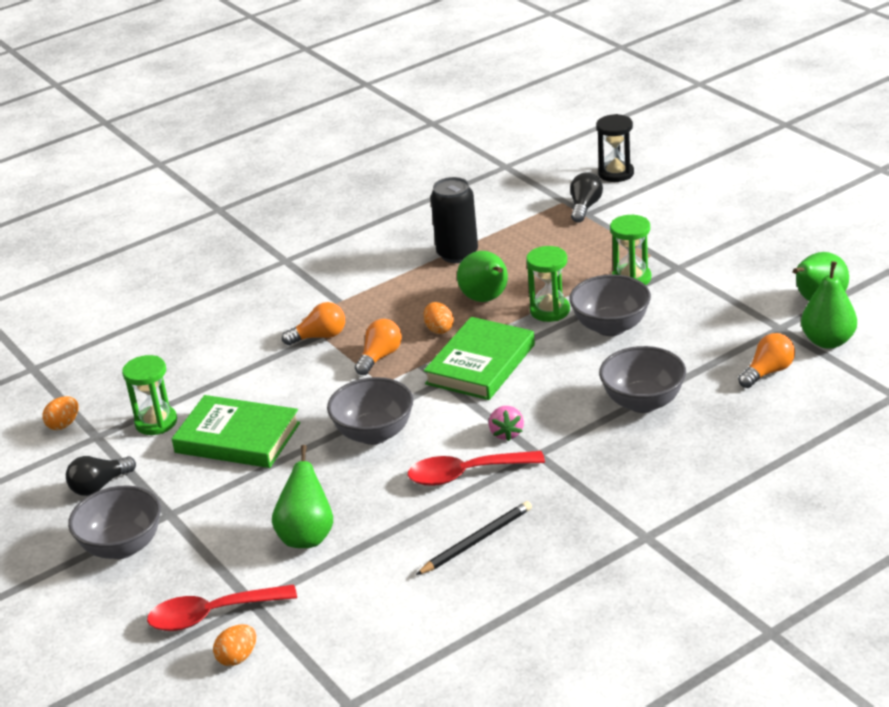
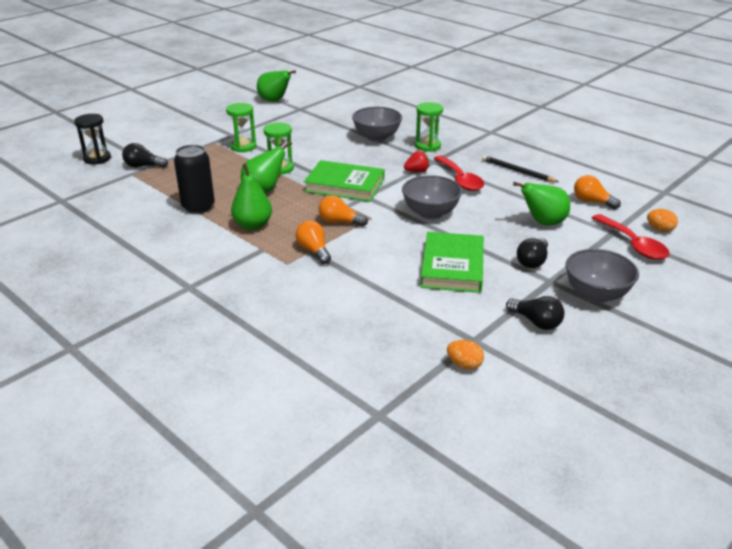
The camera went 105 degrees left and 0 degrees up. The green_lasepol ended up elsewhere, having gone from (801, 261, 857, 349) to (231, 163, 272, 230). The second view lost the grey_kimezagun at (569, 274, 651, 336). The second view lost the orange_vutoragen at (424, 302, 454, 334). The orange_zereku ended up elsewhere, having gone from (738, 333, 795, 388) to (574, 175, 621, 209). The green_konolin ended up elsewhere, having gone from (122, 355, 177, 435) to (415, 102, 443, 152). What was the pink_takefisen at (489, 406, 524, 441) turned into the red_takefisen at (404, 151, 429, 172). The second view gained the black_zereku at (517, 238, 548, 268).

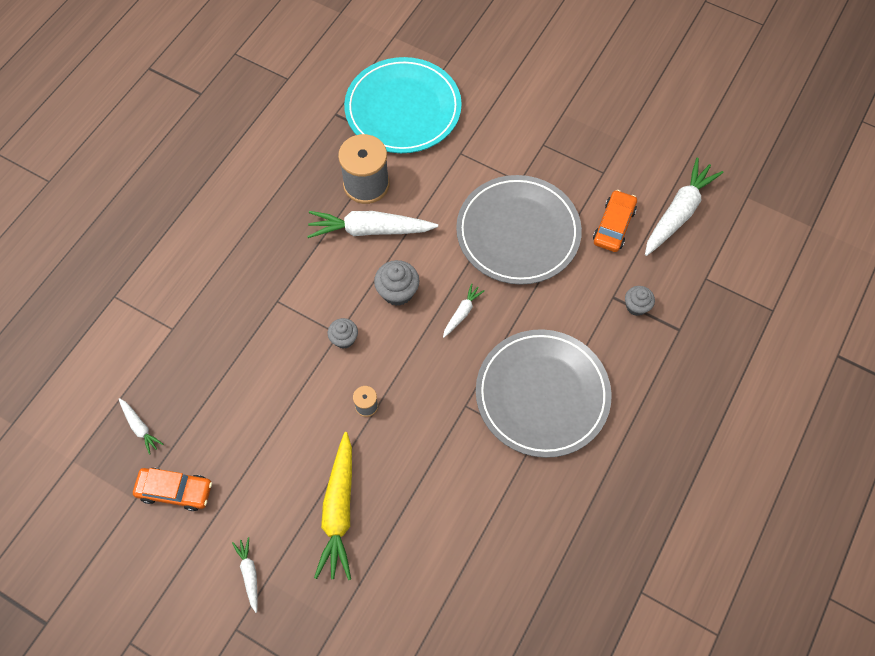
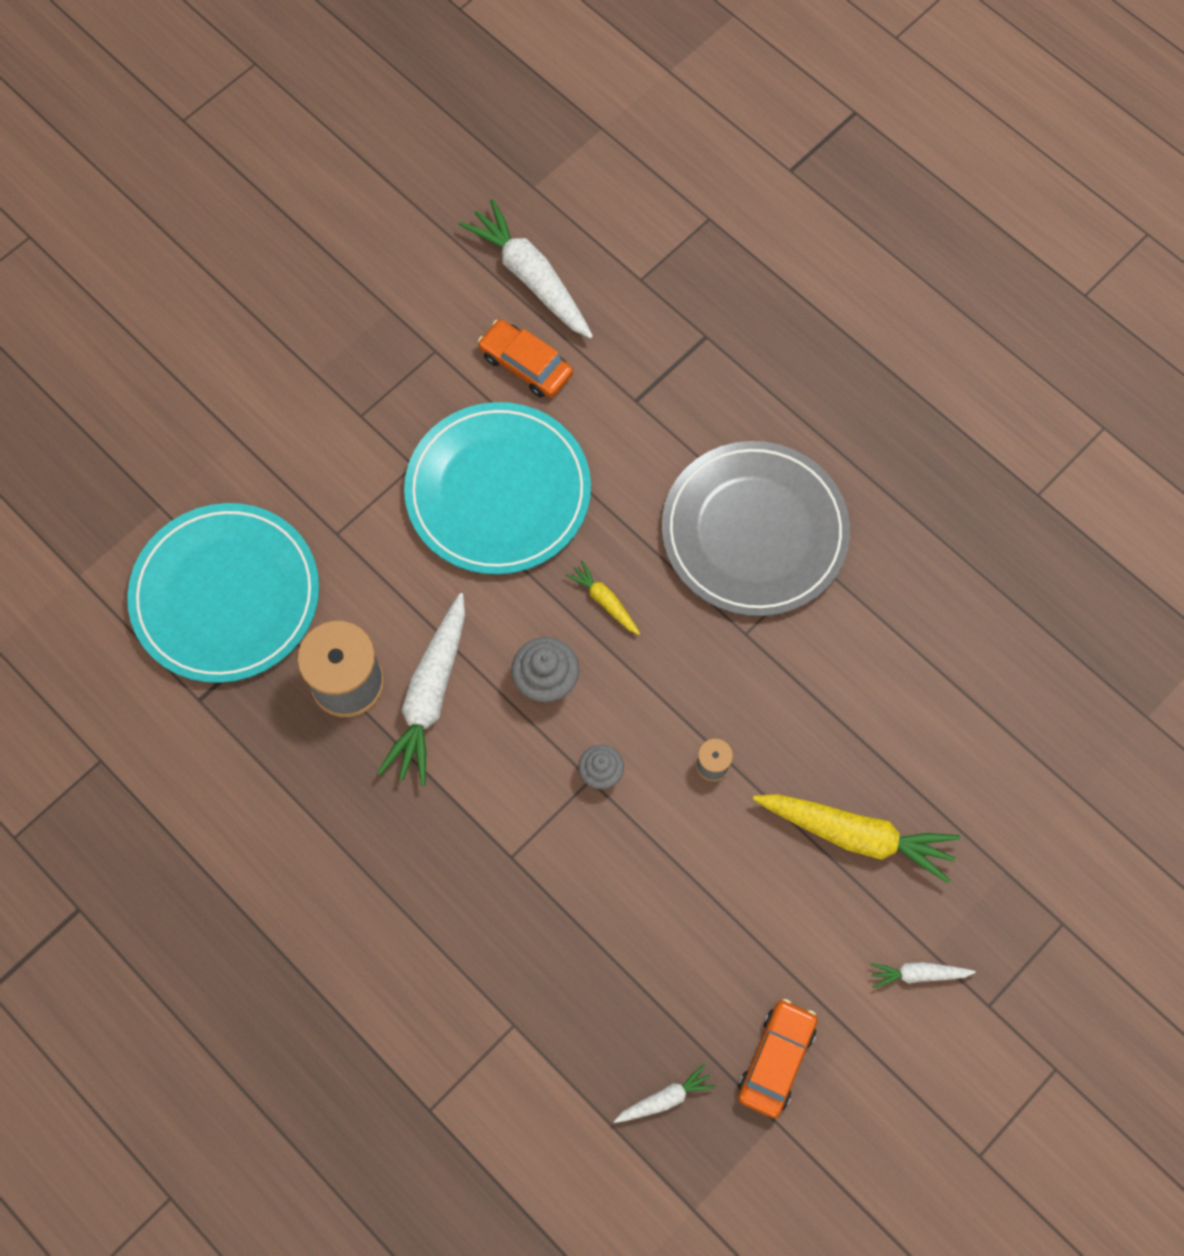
The camera went 75 degrees left and 5 degrees up. What was the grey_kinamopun at (456, 175, 582, 285) turned into the turquoise_kinamopun at (404, 402, 591, 574). What was the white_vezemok at (443, 283, 485, 338) turned into the yellow_vezemok at (566, 560, 640, 635). The second view lost the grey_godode at (625, 286, 655, 316).

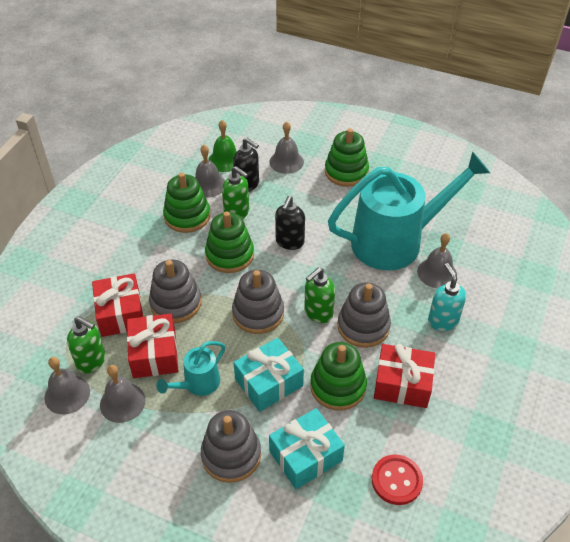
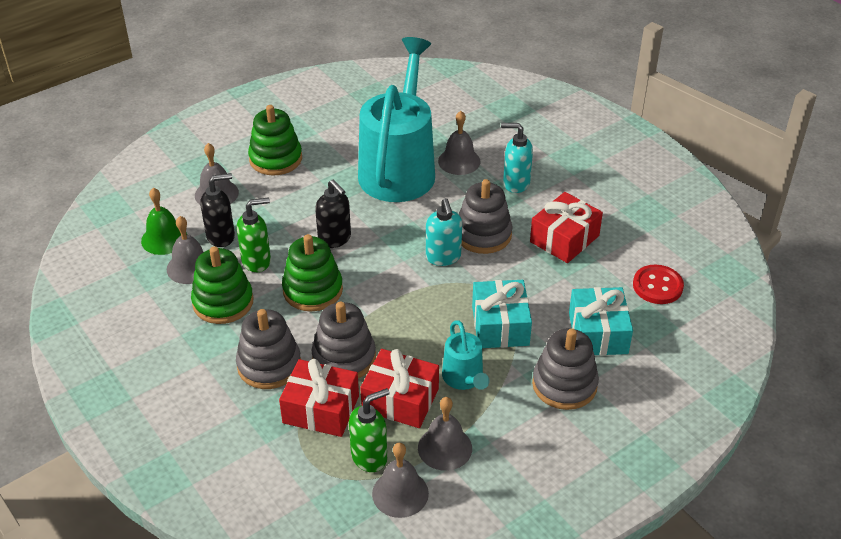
The camera went 60 degrees left and 5 degrees down. What was the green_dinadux at (304, 267, 335, 323) turned into the turquoise_dinadux at (426, 198, 462, 266). The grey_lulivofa ended up elsewhere, having gone from (232, 270, 284, 334) to (236, 309, 301, 389). The second view lost the green_lulivofa at (310, 342, 367, 411).

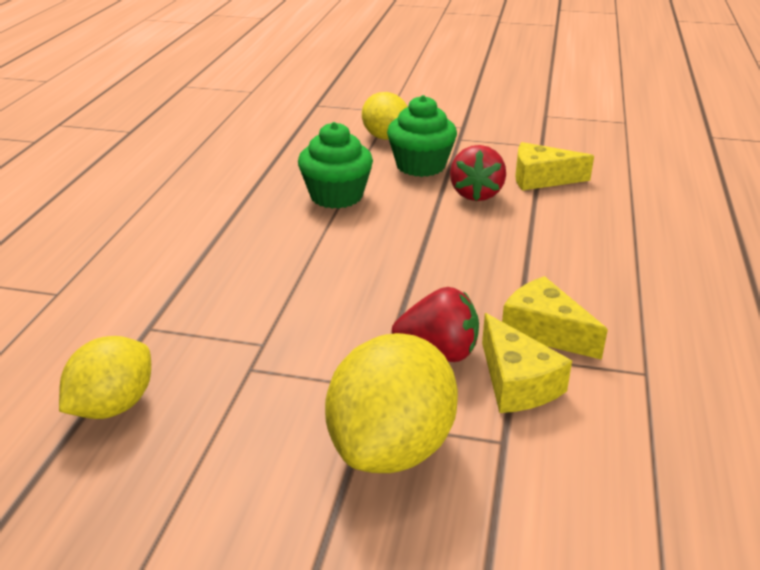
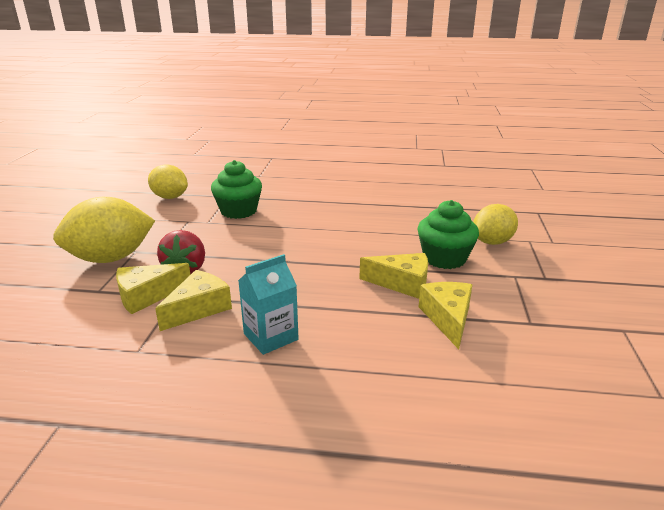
The camera went 85 degrees right and 5 degrees down. The green_godode ended up elsewhere, having gone from (298, 122, 373, 209) to (211, 160, 262, 219). Where the red_takefisen stood at (450, 145, 506, 201), the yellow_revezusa came to stand at (359, 253, 428, 299). The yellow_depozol at (325, 333, 458, 473) ended up facing another way, 45 degrees counterclockwise from before. The second view gained the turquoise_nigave at (238, 254, 299, 355).

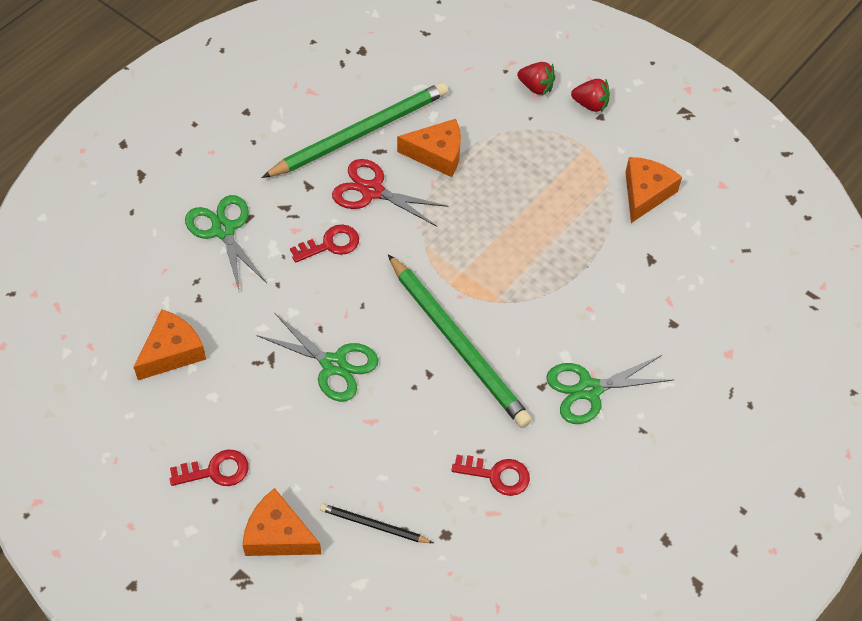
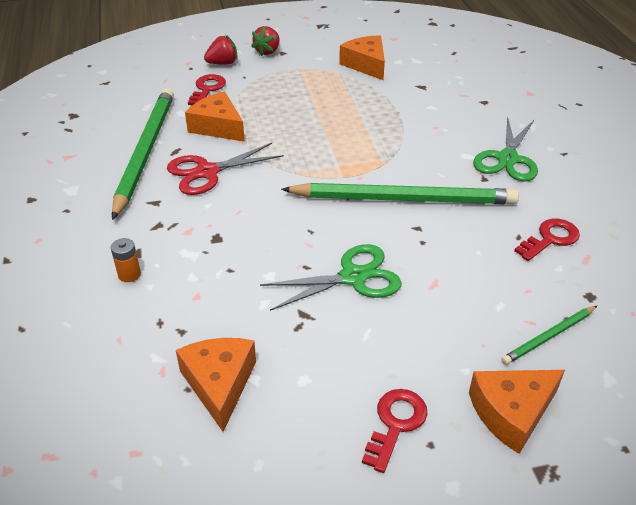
The camera went 50 degrees left and 15 degrees down. The red_takefisen at (571, 79, 610, 112) ended up facing another way, 150 degrees clockwise from before. The orange_revezusa at (397, 119, 461, 177) ended up facing another way, 90 degrees counterclockwise from before. Where the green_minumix stood at (185, 195, 267, 294), the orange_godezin came to stand at (111, 238, 141, 282). The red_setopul ended up elsewhere, having gone from (290, 225, 359, 263) to (188, 74, 226, 105). What was the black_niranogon at (320, 504, 433, 543) turned into the green_niranogon at (502, 306, 597, 365).

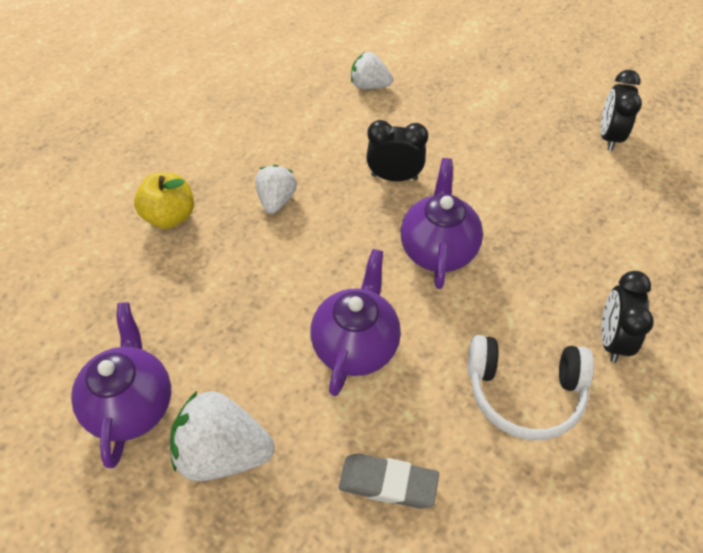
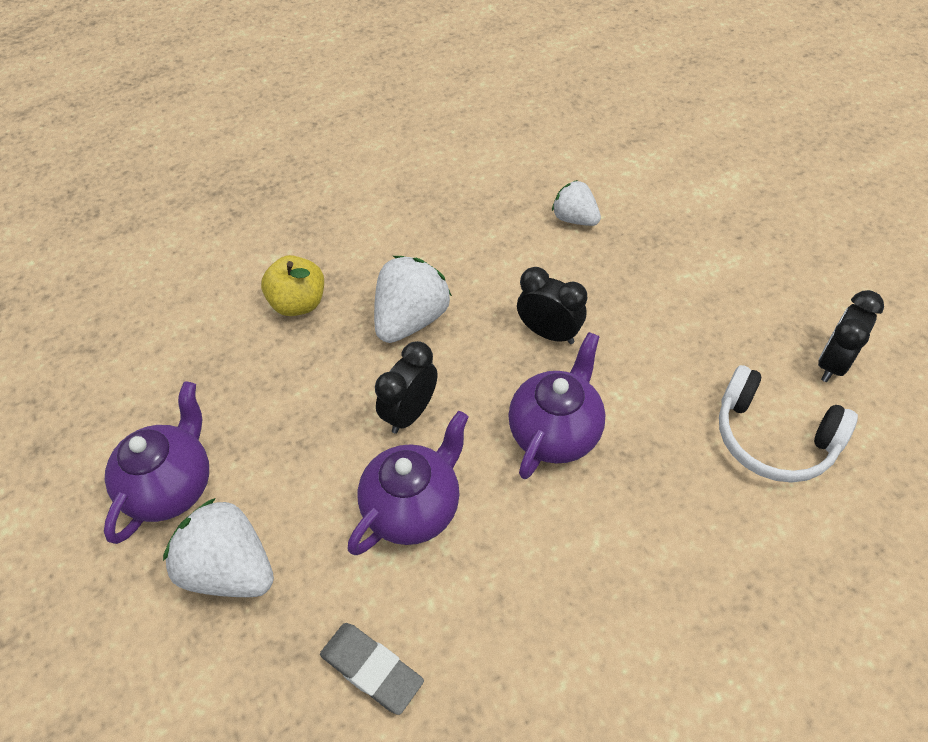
The camera went 25 degrees right and 0 degrees up. The size of the white_takefisen at (255, 165, 297, 214) changed by a factor of 1.61. The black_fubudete ended up elsewhere, having gone from (601, 271, 654, 363) to (375, 341, 438, 434). The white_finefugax ended up elsewhere, having gone from (468, 335, 594, 440) to (719, 365, 858, 483).

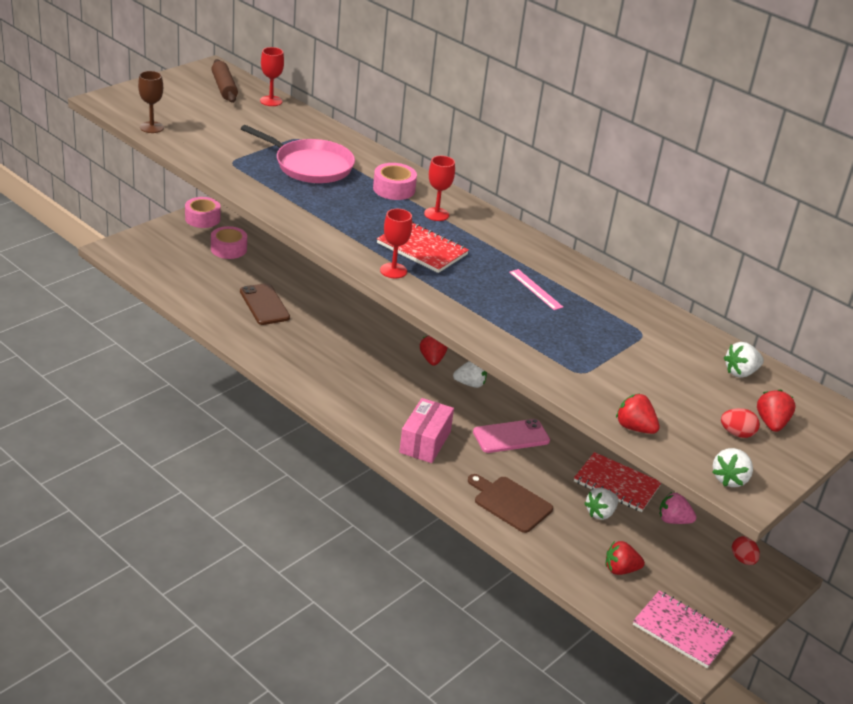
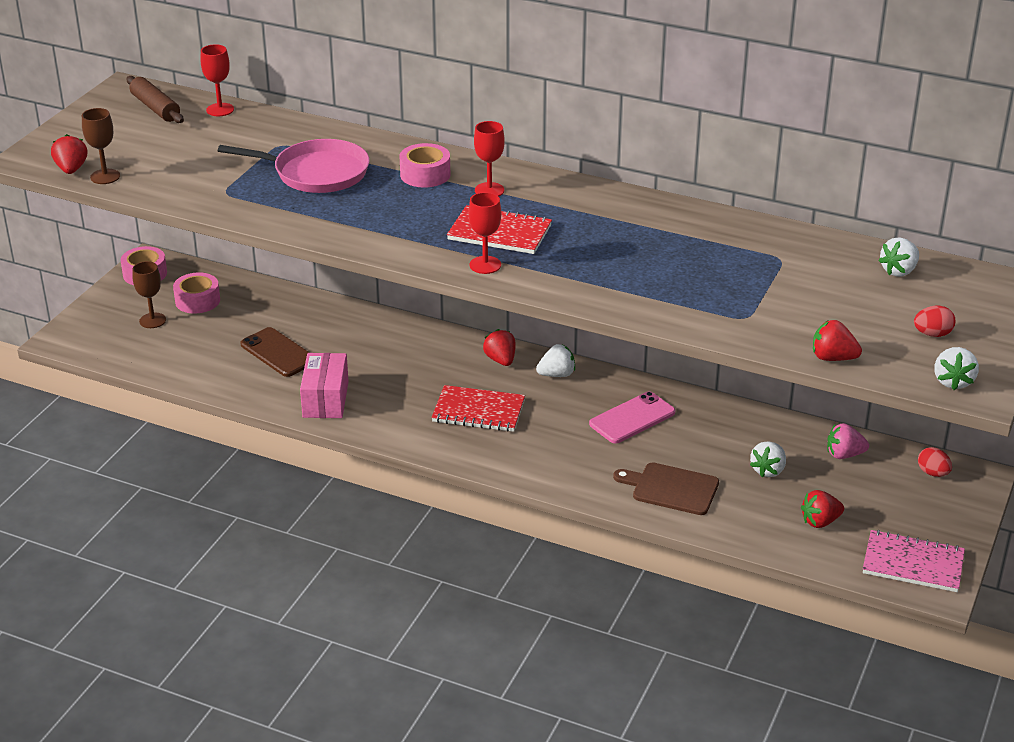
The camera went 15 degrees left and 0 degrees up. The second view lost the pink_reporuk at (509, 269, 563, 310). The red_takefisen ended up elsewhere, having gone from (757, 389, 796, 432) to (51, 134, 87, 174). The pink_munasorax ended up elsewhere, having gone from (399, 398, 454, 463) to (300, 353, 349, 418). The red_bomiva ended up elsewhere, having gone from (574, 452, 661, 512) to (432, 385, 525, 432). The second view gained the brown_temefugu at (132, 261, 166, 328).

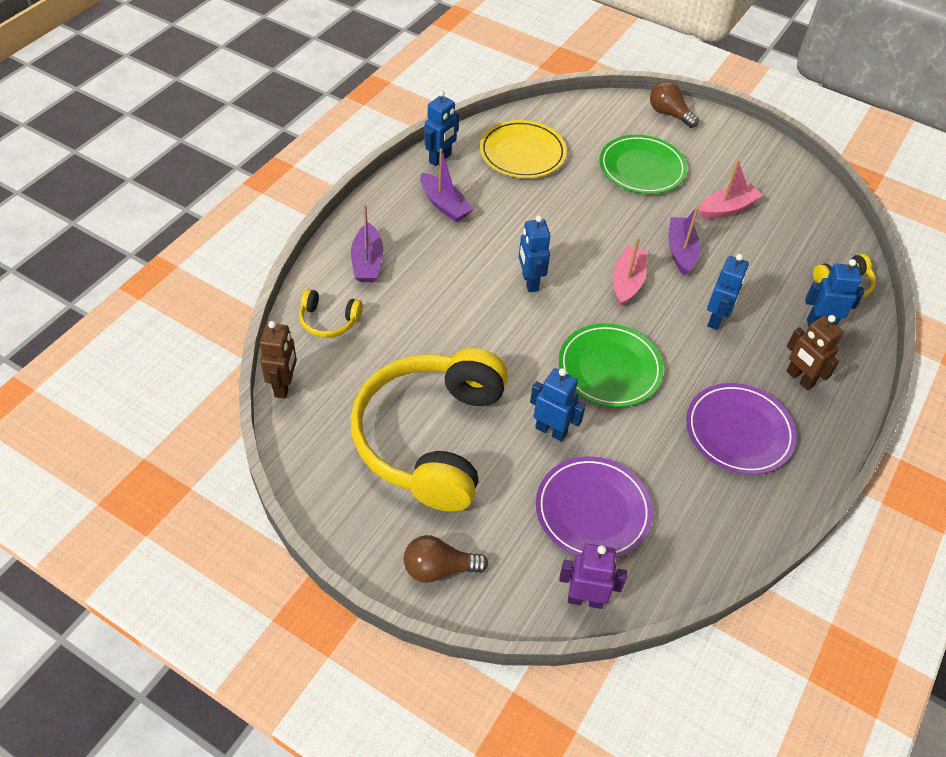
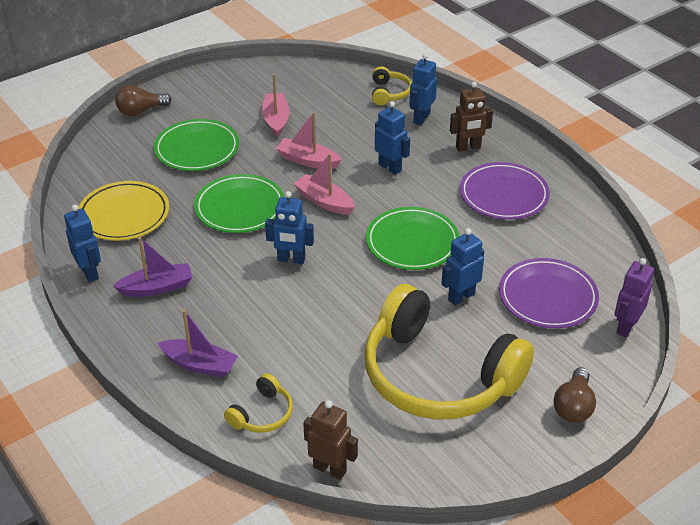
The camera went 65 degrees left and 10 degrees down. What was the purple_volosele at (669, 207, 700, 276) turned into the pink_volosele at (276, 112, 342, 169). The second view gained the green_kinamopun at (194, 174, 284, 233).

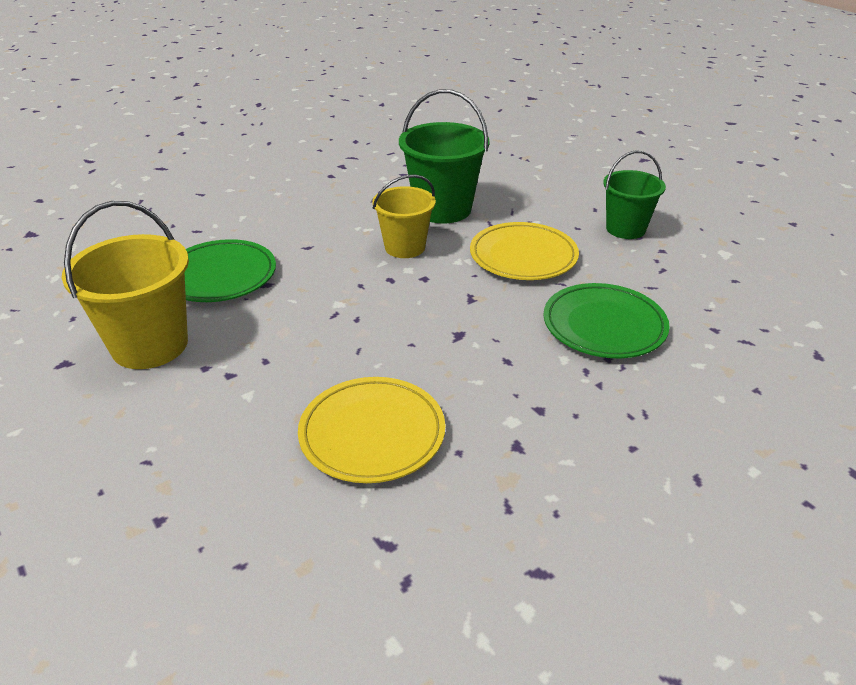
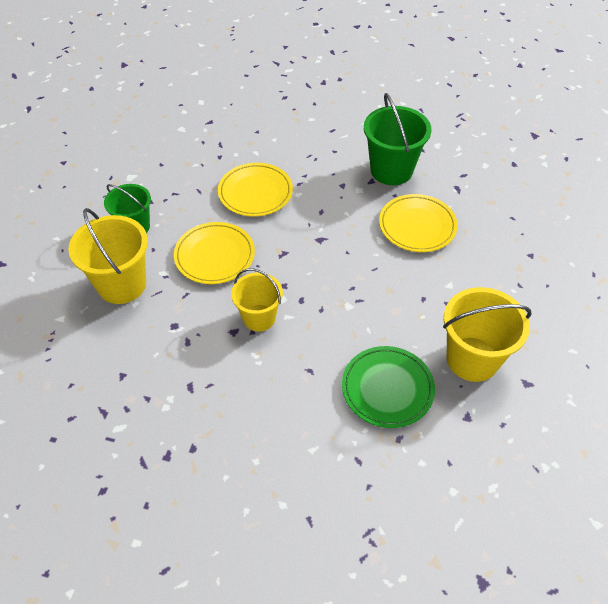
The camera went 130 degrees left and 15 degrees up. The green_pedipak ended up elsewhere, having gone from (399, 89, 490, 223) to (364, 93, 432, 185). What was the green_kinamopun at (543, 283, 670, 358) turned into the yellow_kinamopun at (218, 163, 293, 217). The second view gained the yellow_pedipak at (68, 208, 148, 304).

